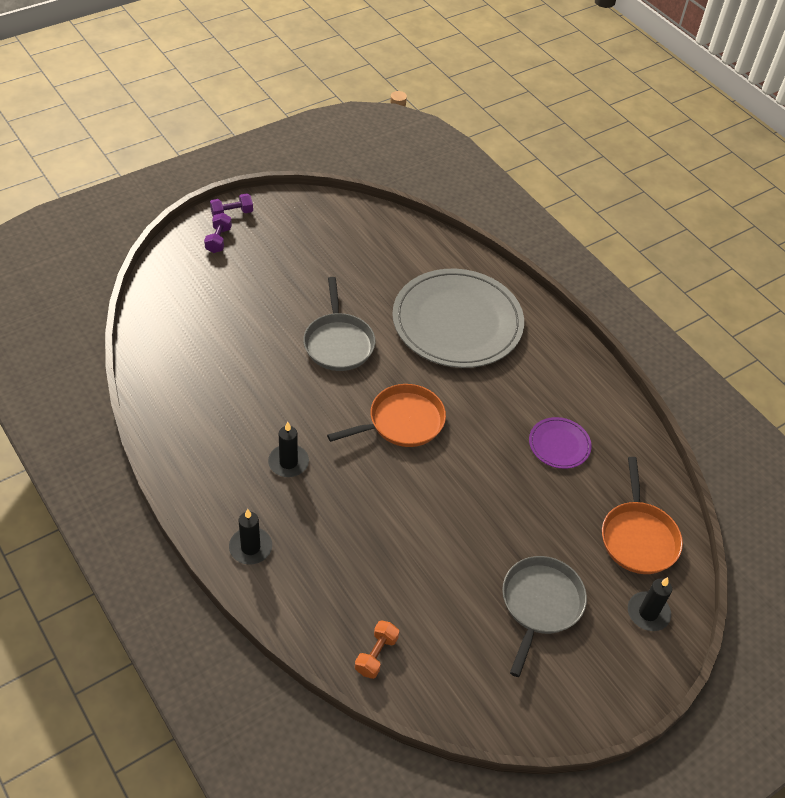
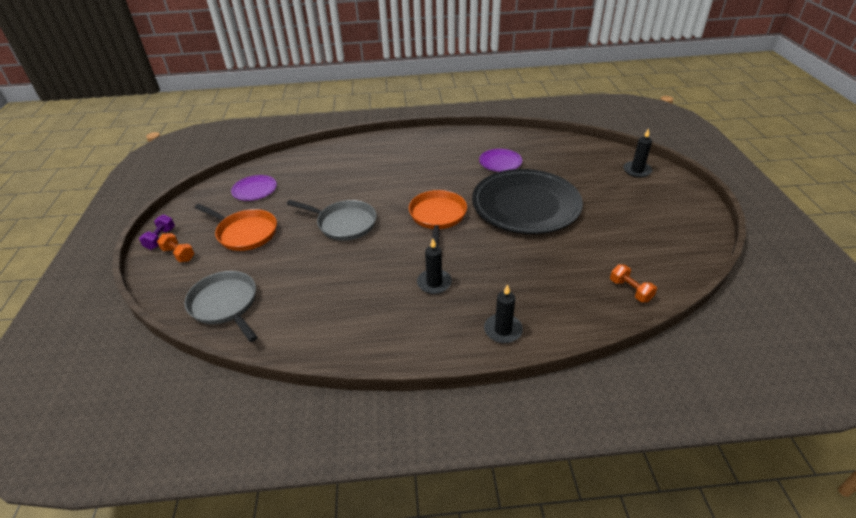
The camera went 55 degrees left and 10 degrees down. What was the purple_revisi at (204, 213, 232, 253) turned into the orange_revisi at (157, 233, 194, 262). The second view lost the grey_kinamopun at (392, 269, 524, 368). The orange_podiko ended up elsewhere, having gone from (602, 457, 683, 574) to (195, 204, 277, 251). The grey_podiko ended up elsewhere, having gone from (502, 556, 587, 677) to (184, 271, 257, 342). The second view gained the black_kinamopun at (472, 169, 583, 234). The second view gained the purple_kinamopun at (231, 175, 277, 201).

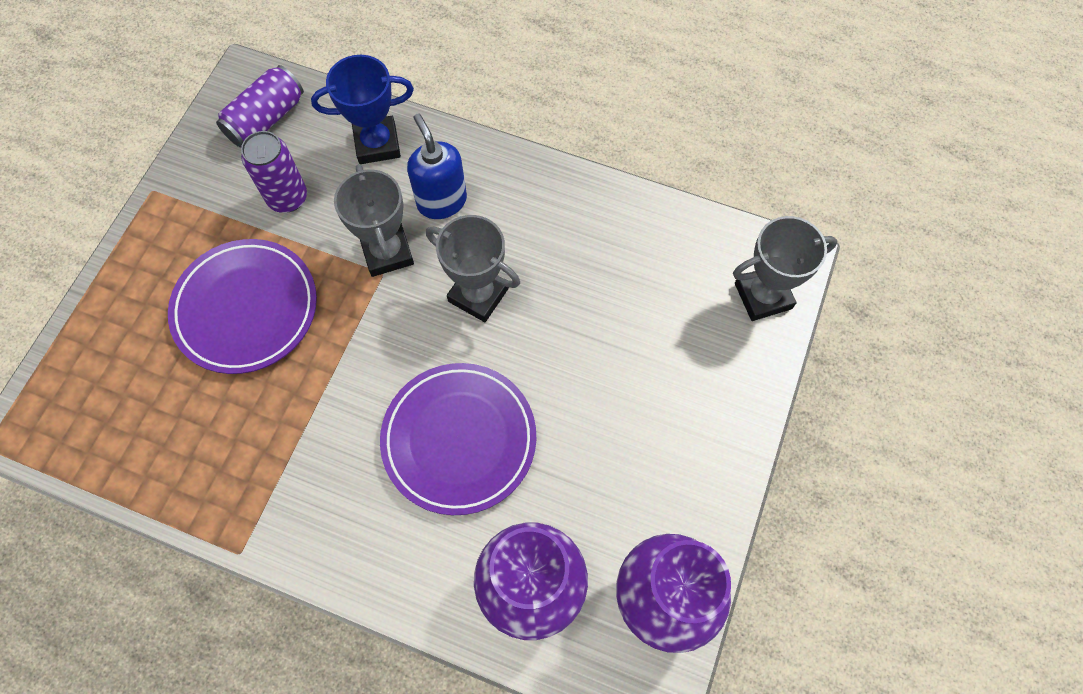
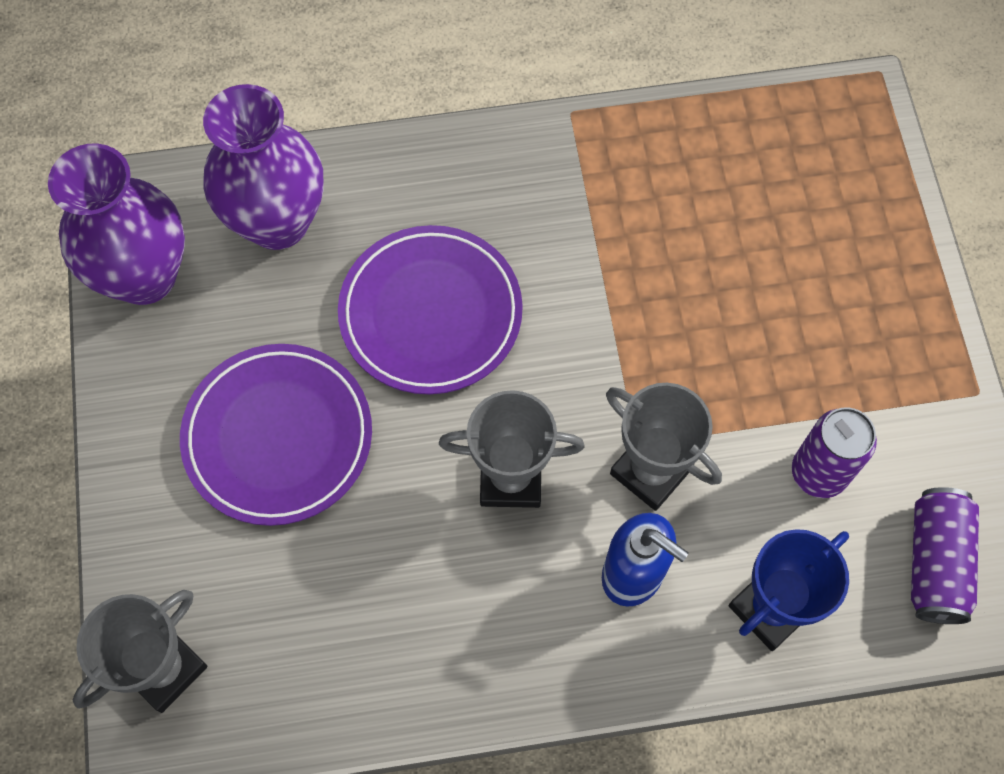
The camera went 150 degrees right and 0 degrees up. The purple_kinamopun ended up elsewhere, having gone from (168, 239, 317, 374) to (180, 344, 372, 526).

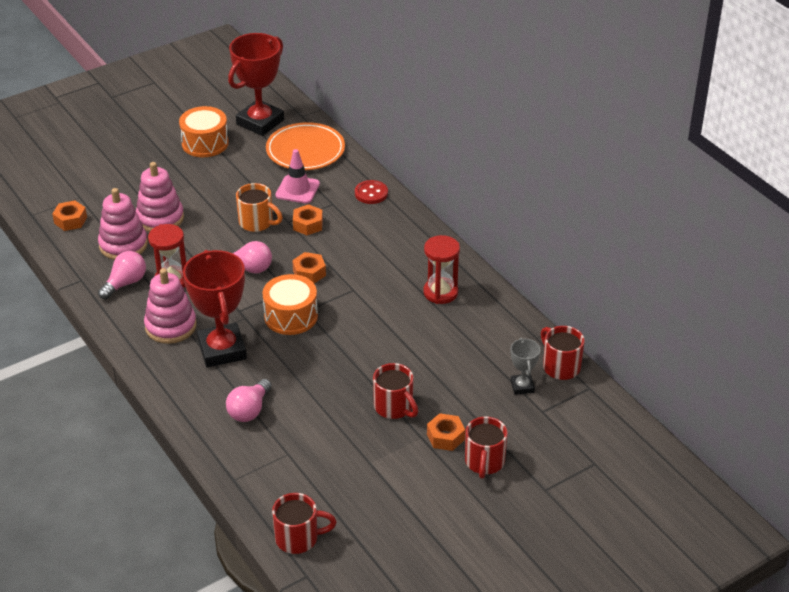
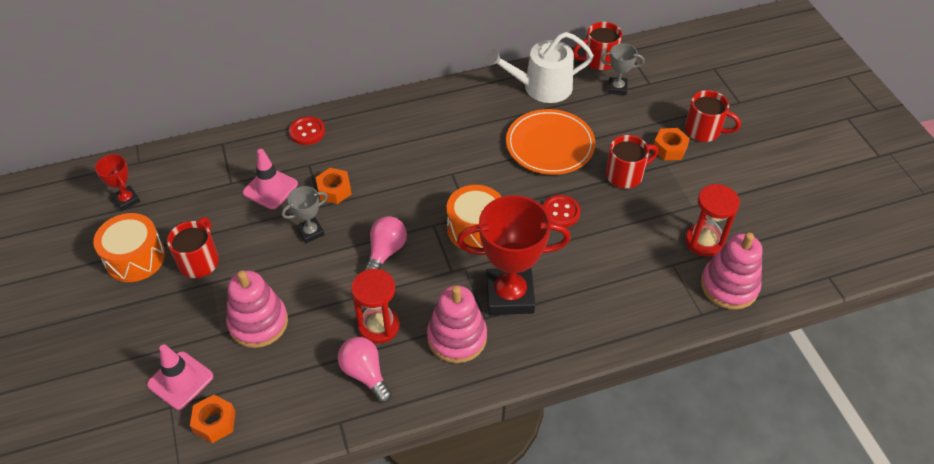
The camera went 75 degrees left and 10 degrees up. The size of the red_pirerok at (228, 33, 284, 136) changed by a factor of 0.48. The orange_kinamopun ended up elsewhere, having gone from (266, 122, 345, 170) to (506, 109, 596, 175). Where the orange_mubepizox stood at (236, 183, 283, 232), the grey_pirerok came to stand at (282, 186, 328, 243). The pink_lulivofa ended up elsewhere, having gone from (98, 188, 148, 260) to (701, 233, 763, 310). The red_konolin ended up elsewhere, having gone from (423, 235, 460, 304) to (685, 184, 740, 257). The second view lost the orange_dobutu at (292, 252, 326, 284). The second view lost the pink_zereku at (226, 379, 272, 422). The red_mubepizox ended up elsewhere, having gone from (272, 493, 337, 554) to (167, 217, 219, 278). The second view gained the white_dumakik at (486, 32, 594, 103). The second view gained the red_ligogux at (543, 195, 581, 227). The second view gained the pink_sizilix at (147, 344, 213, 410).

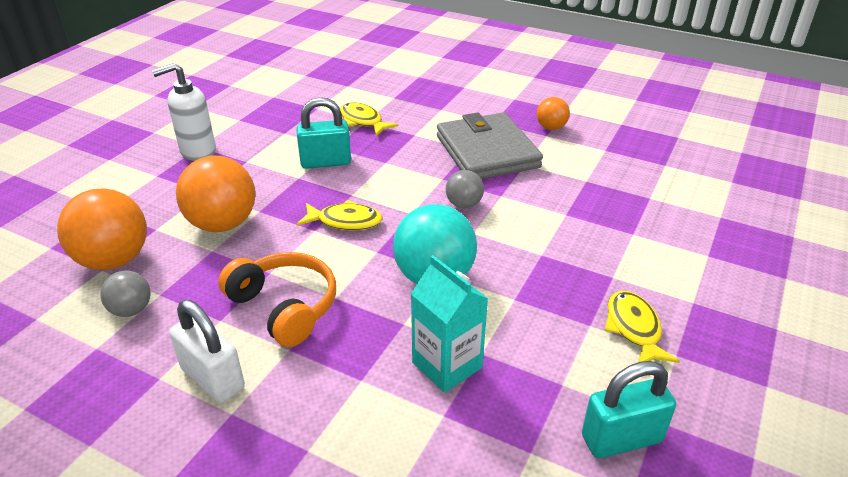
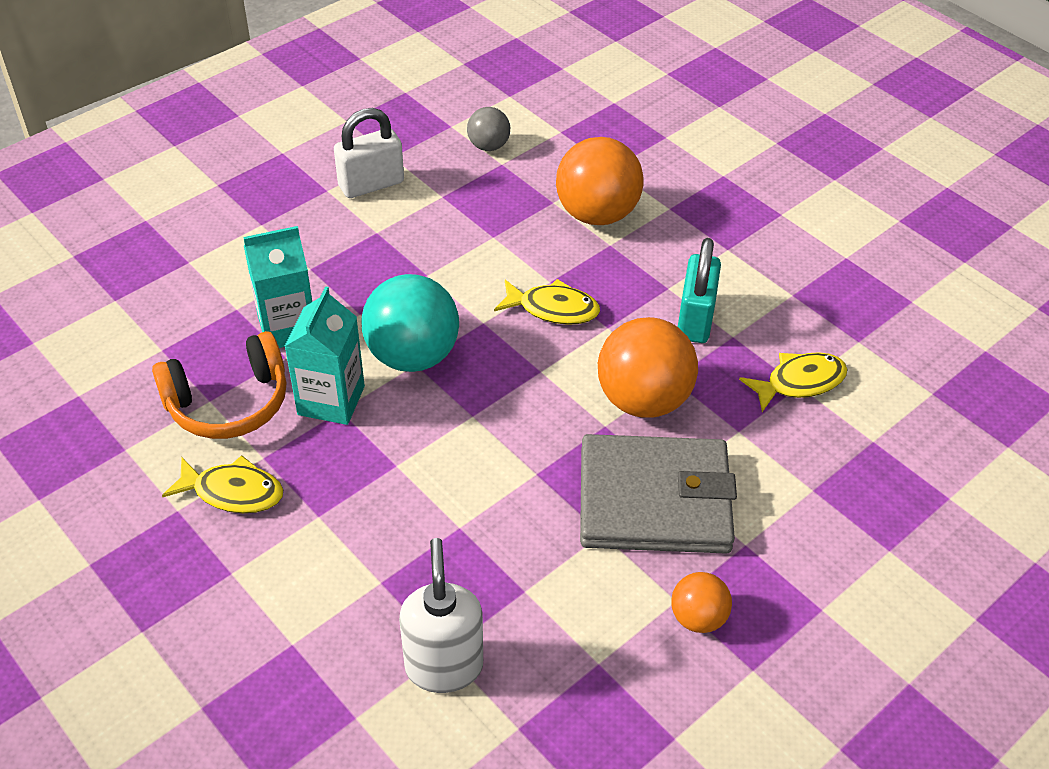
The camera went 110 degrees right and 10 degrees up. The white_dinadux ended up elsewhere, having gone from (152, 63, 216, 161) to (399, 538, 483, 693). The second view lost the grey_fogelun at (446, 170, 484, 208). The orange_fogelun ended up elsewhere, having gone from (57, 188, 147, 270) to (598, 317, 698, 418). The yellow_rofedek at (297, 200, 382, 230) ended up facing another way, 105 degrees counterclockwise from before. The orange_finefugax ended up elsewhere, having gone from (218, 252, 336, 347) to (152, 331, 286, 439). The second view lost the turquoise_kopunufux at (582, 361, 676, 458). The second view gained the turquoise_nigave at (284, 286, 365, 425).

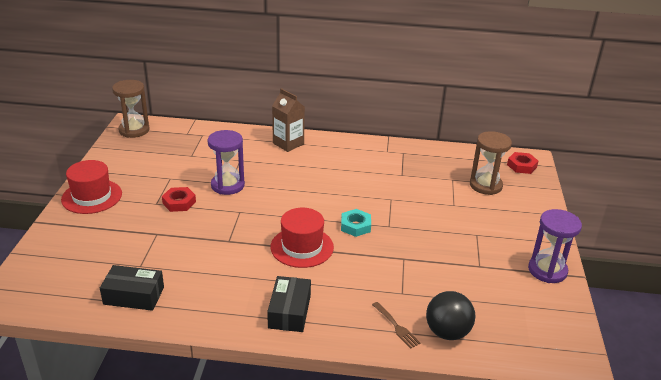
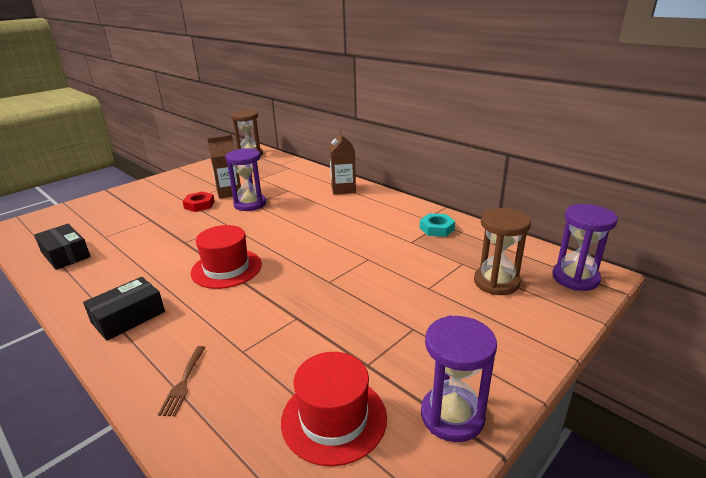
The camera went 40 degrees right and 5 degrees down. Where the red_dobutu stood at (507, 152, 538, 174), the purple_konolin came to stand at (552, 204, 618, 291). The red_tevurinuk ended up elsewhere, having gone from (61, 160, 122, 214) to (281, 352, 387, 466). The turquoise_dobutu ended up elsewhere, having gone from (341, 209, 371, 237) to (420, 213, 455, 237). The second view lost the black_fogelun at (426, 291, 475, 340). The second view gained the brown_nigave at (207, 135, 241, 199).

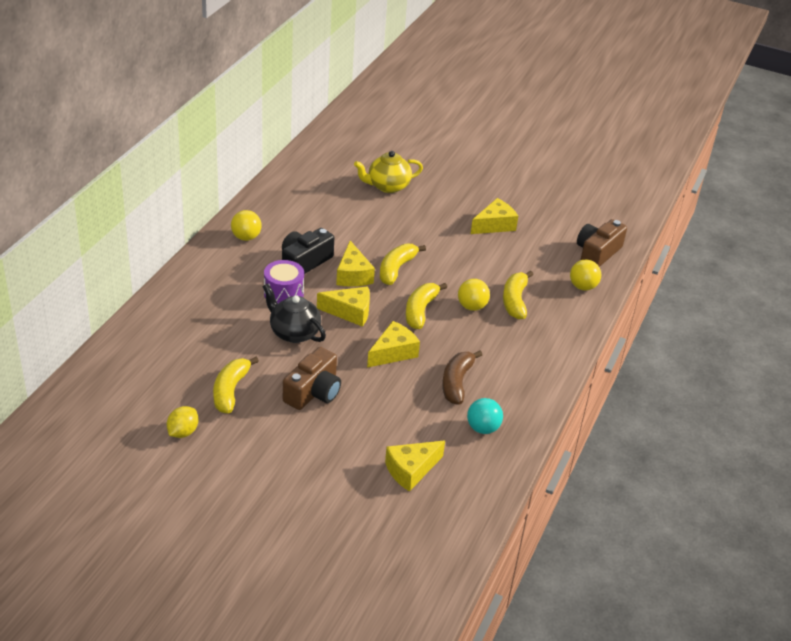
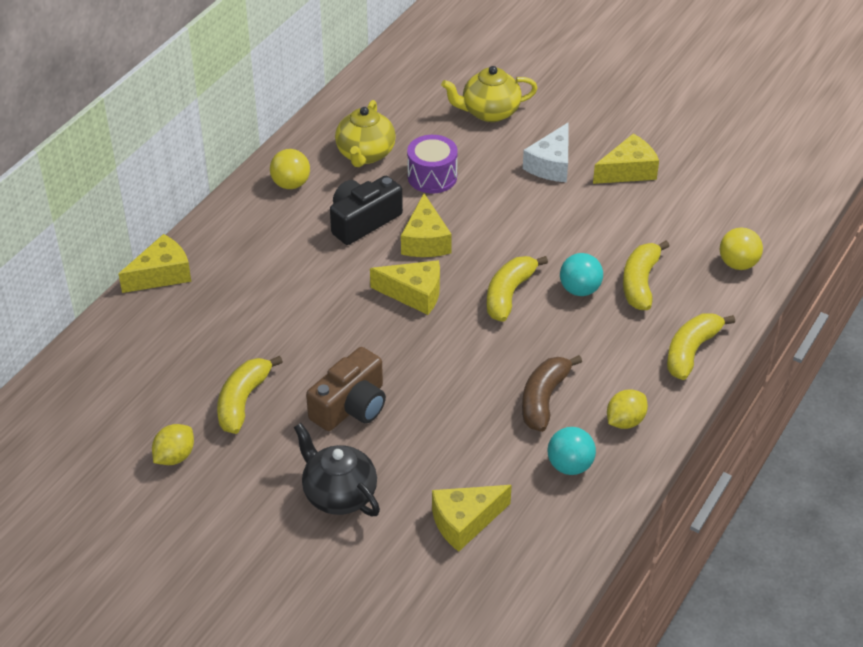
The camera went 10 degrees right and 5 degrees up. The second view lost the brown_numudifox at (577, 219, 627, 267). The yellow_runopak ended up elsewhere, having gone from (380, 243, 426, 285) to (667, 313, 735, 380). The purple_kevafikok ended up elsewhere, having gone from (264, 260, 304, 303) to (407, 135, 458, 193). What was the yellow_fogelun at (458, 279, 490, 311) turned into the turquoise_fogelun at (560, 253, 603, 296). The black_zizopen ended up elsewhere, having gone from (263, 284, 326, 343) to (294, 423, 380, 516). The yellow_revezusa ended up elsewhere, having gone from (367, 321, 420, 368) to (119, 234, 191, 293). The second view gained the yellow_zizopen at (335, 100, 396, 167). The second view gained the white_revezusa at (523, 122, 569, 182). The second view gained the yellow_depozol at (607, 389, 648, 429).

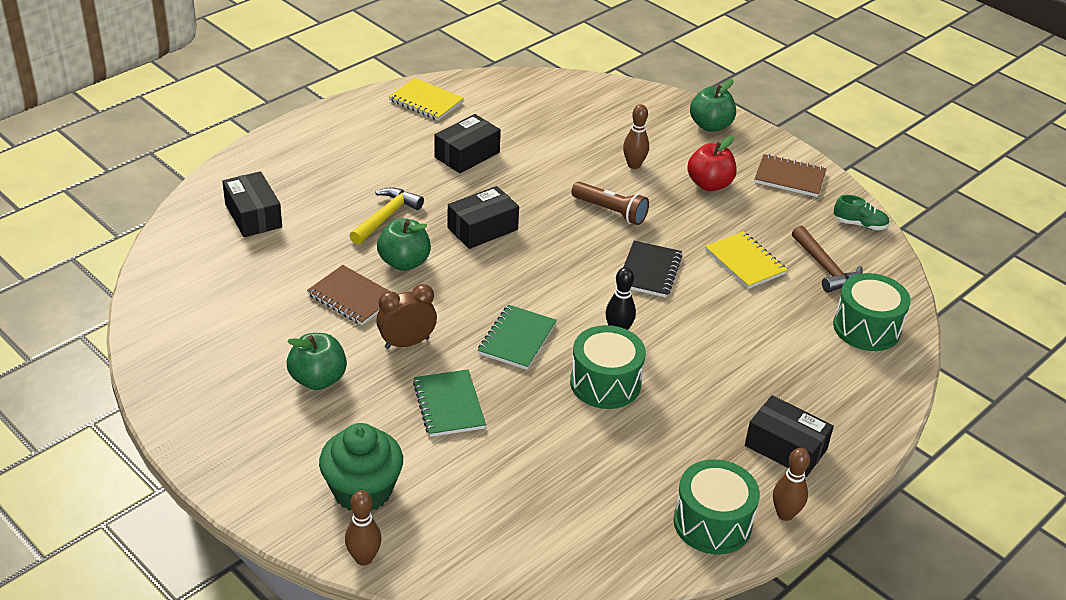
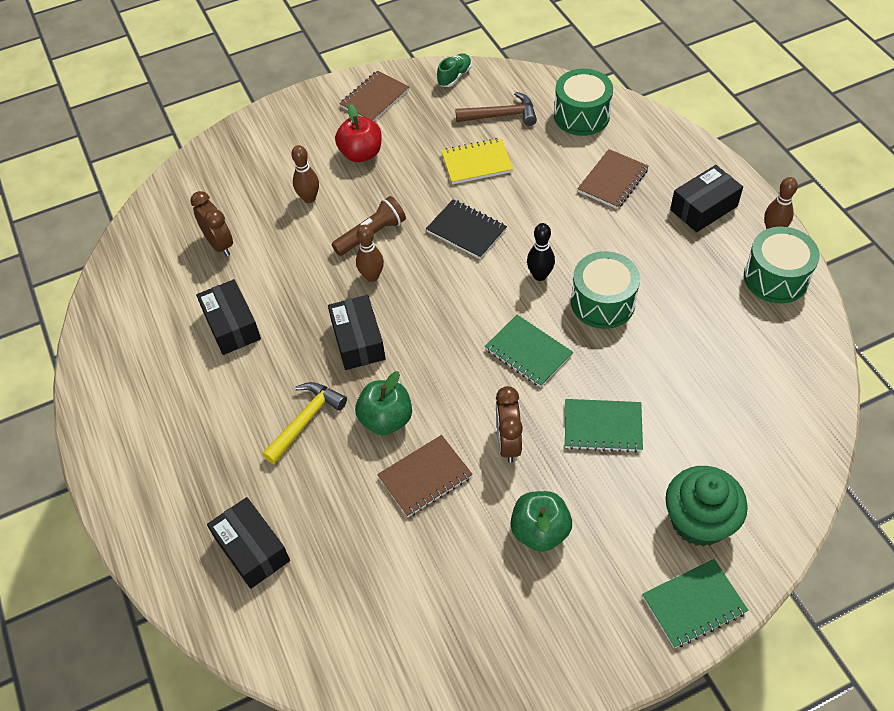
The camera went 65 degrees left and 15 degrees up. The second view lost the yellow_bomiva at (389, 78, 464, 121). The second view lost the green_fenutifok at (690, 79, 736, 132). The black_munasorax at (222, 171, 282, 237) ended up facing another way, 60 degrees clockwise from before. The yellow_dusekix at (349, 187, 424, 245) ended up facing another way, 75 degrees clockwise from before. The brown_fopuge ended up elsewhere, having gone from (345, 490, 382, 566) to (356, 225, 384, 282). The second view gained the brown_bomiva at (577, 149, 649, 209). The second view gained the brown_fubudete at (190, 191, 233, 256). The second view gained the green_bomiva at (643, 559, 748, 648).

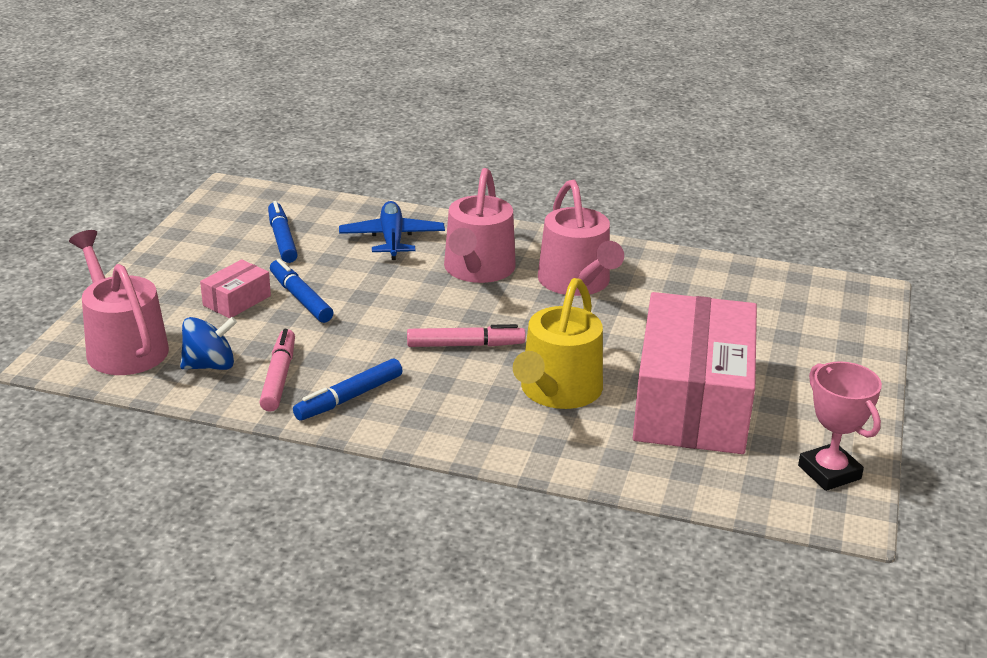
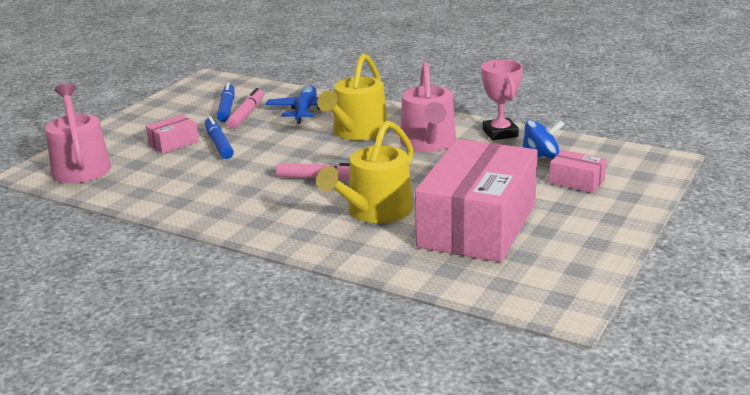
The camera went 15 degrees right and 5 degrees down. What was the pink_dumakik at (444, 168, 516, 283) turned into the yellow_dumakik at (317, 54, 388, 140). The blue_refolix ended up elsewhere, having gone from (180, 317, 237, 370) to (522, 120, 565, 159). The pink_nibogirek ended up elsewhere, having gone from (259, 329, 295, 412) to (227, 88, 264, 129). The second view lost the blue_nibogirek at (293, 358, 403, 421). The pink_pirerok ended up elsewhere, having gone from (798, 361, 882, 491) to (482, 60, 523, 140). The second view gained the pink_munasorax at (549, 150, 607, 193).

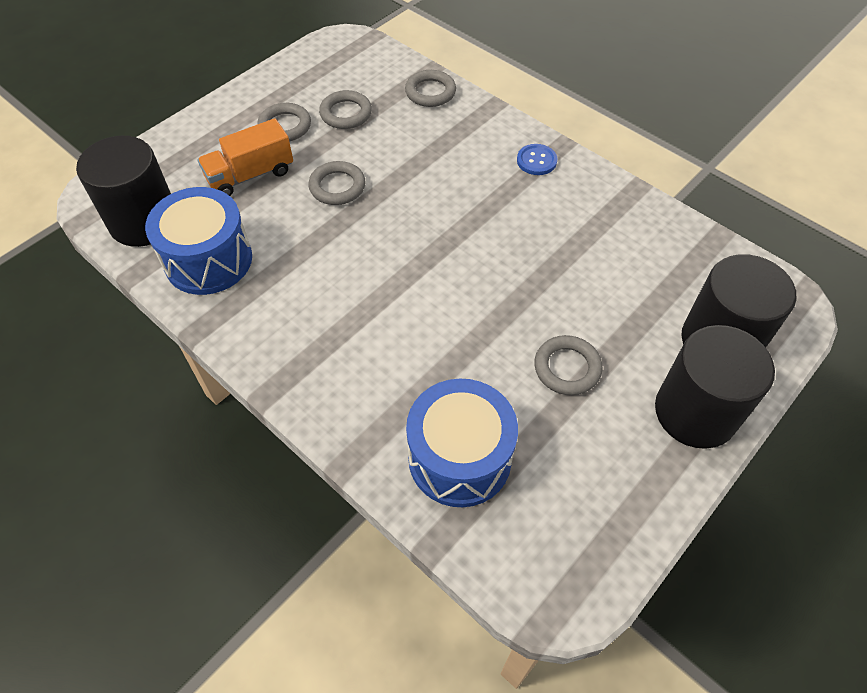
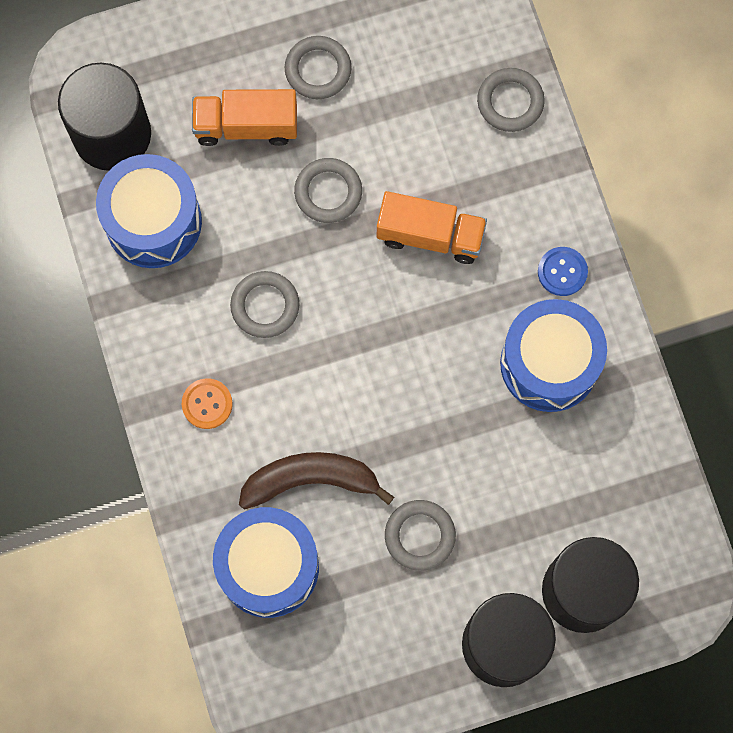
The camera went 30 degrees right and 20 degrees up. The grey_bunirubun ended up elsewhere, having gone from (319, 90, 372, 129) to (230, 271, 299, 338). The second view gained the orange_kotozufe at (377, 191, 487, 264). The second view gained the blue_kevafikok at (500, 299, 607, 412). The second view gained the orange_ligogux at (182, 378, 233, 429). The second view gained the brown_runopak at (239, 452, 394, 509).

